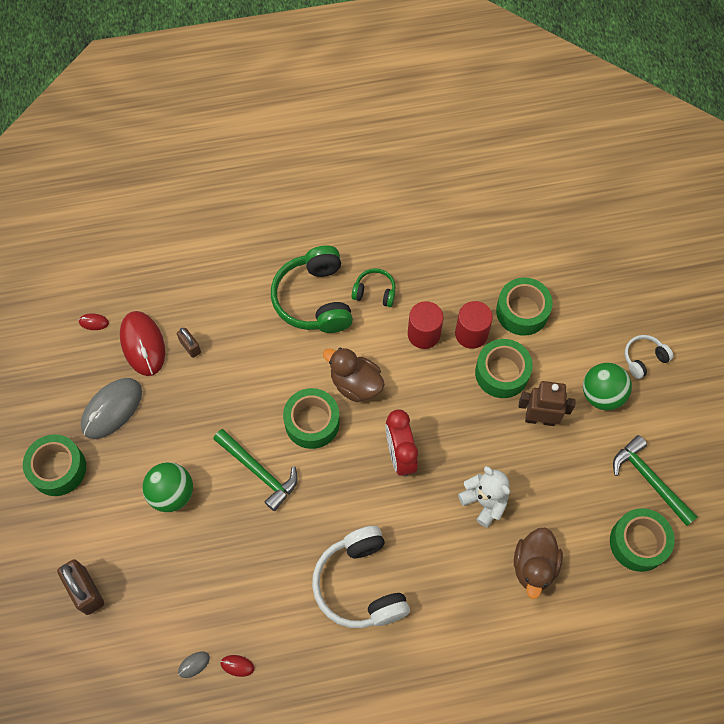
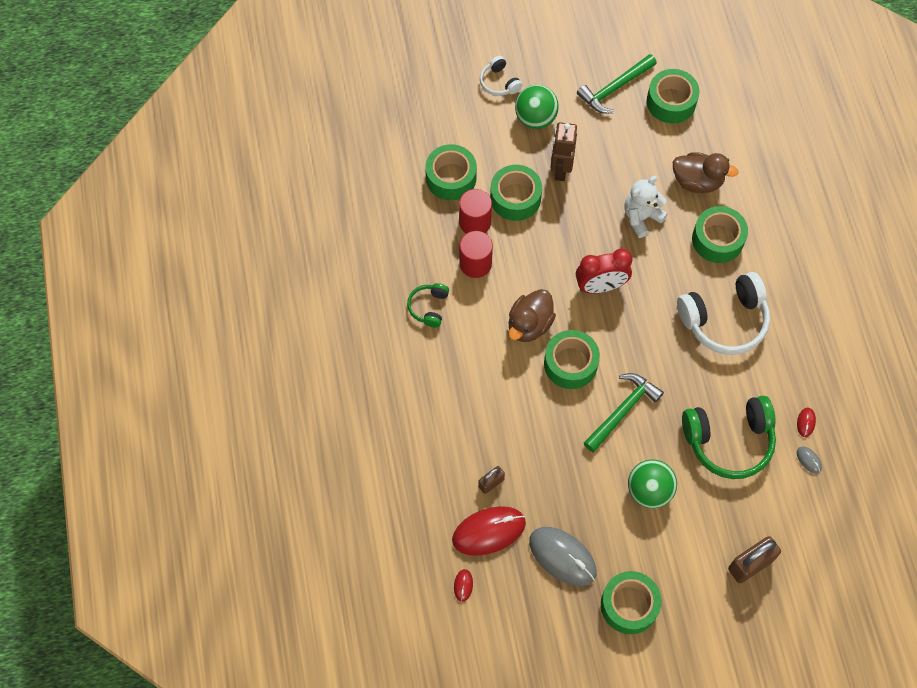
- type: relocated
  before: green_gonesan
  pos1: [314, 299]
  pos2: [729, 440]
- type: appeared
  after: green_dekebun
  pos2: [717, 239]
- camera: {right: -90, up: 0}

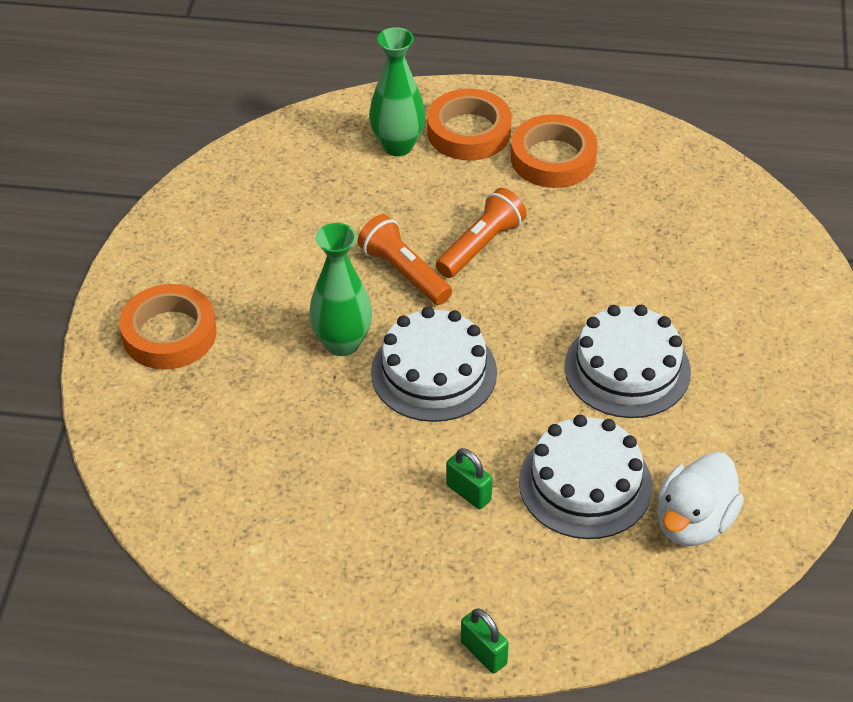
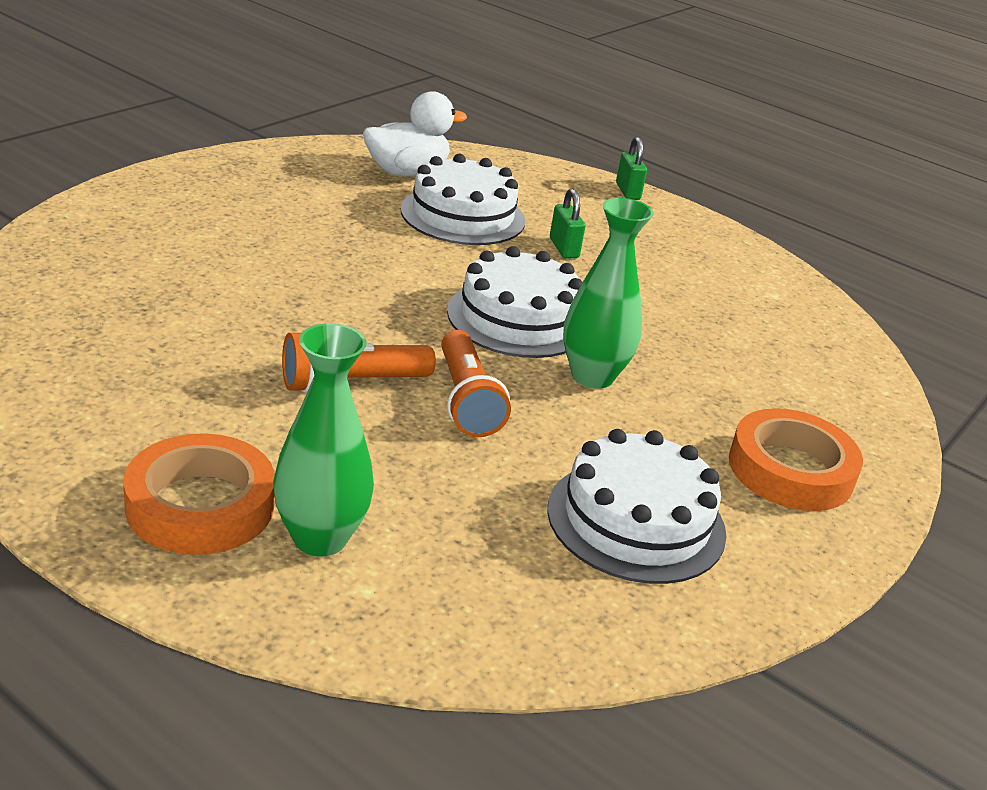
- type: missing
  before: orange_dekebun
  pos1: [553, 158]
- type: relocated
  before: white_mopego
  pos1: [627, 369]
  pos2: [636, 520]
- camera: {right: -155, up: -15}

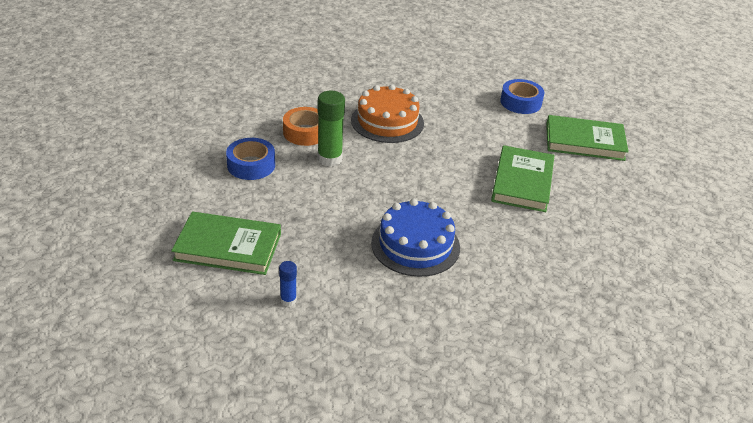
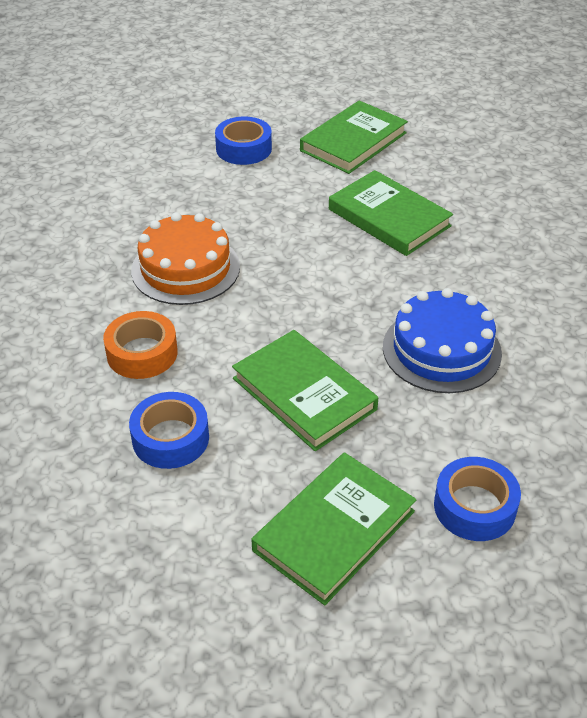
- type: missing
  before: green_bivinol
  pos1: [329, 159]
- type: exchanged
  before: blue_bivinol
  after: blue_dekebun
  pos1: [288, 300]
  pos2: [474, 507]
- type: appeared
  after: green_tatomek
  pos2: [304, 394]
- camera: {right: -55, up: 5}

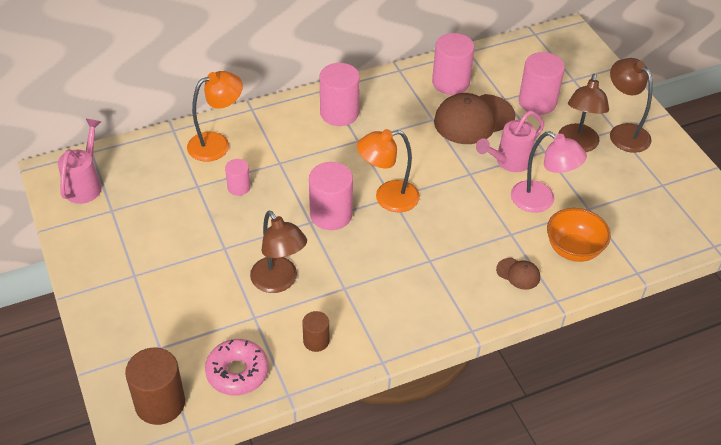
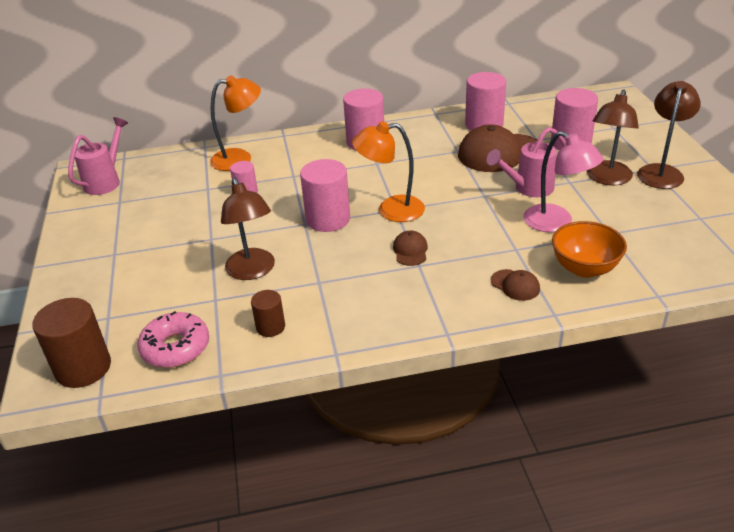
- type: spun
  before: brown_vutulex
  pos1: [623, 132]
  pos2: [661, 172]
  turn: 45
- type: appeared
  after: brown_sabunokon
  pos2: [410, 250]
- camera: {right: 15, up: -10}

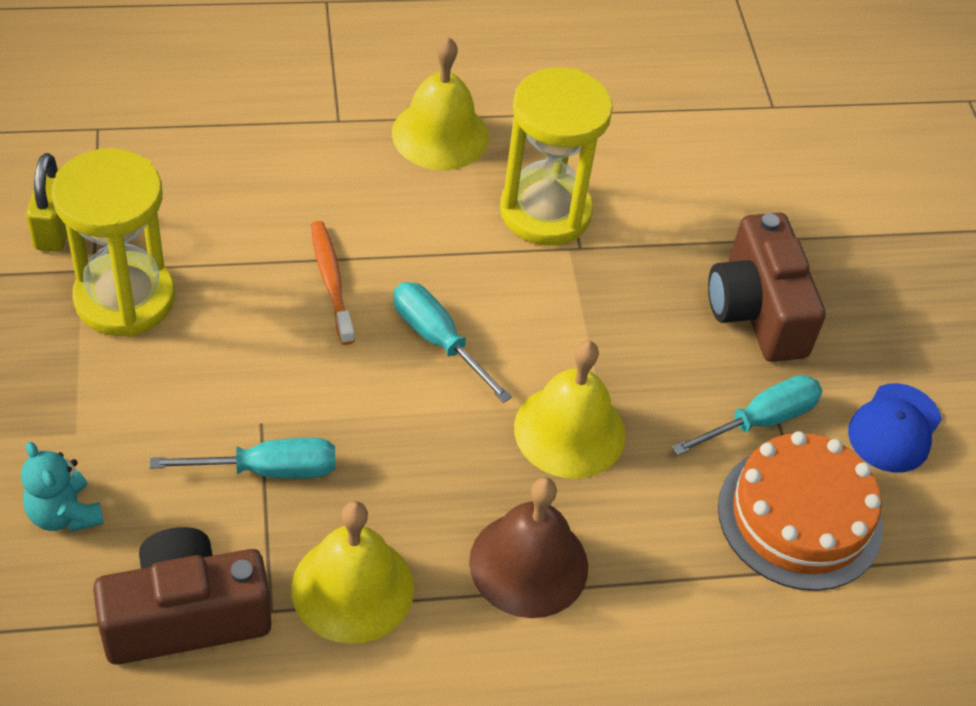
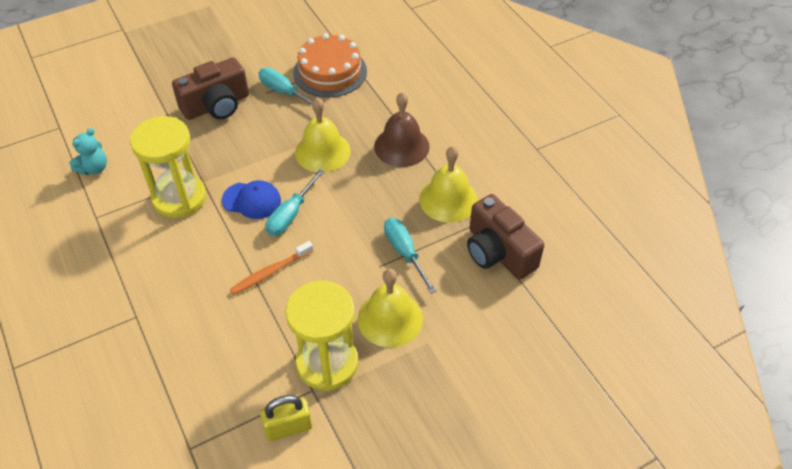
- type: relocated
  before: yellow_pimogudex
  pos1: [440, 134]
  pos2: [390, 318]
- type: relocated
  before: blue_sabunokon
  pos1: [894, 428]
  pos2: [252, 200]
- type: relocated
  before: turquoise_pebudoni
  pos1: [64, 514]
  pos2: [94, 168]
- camera: {right: -105, up: 0}

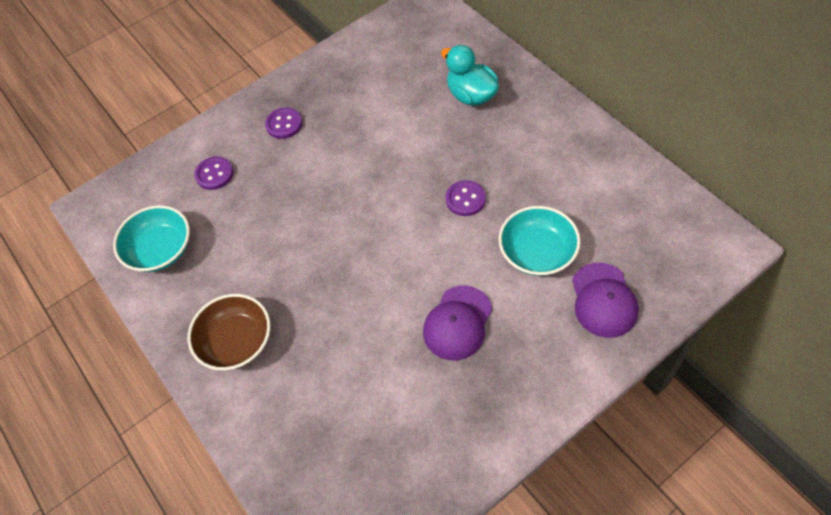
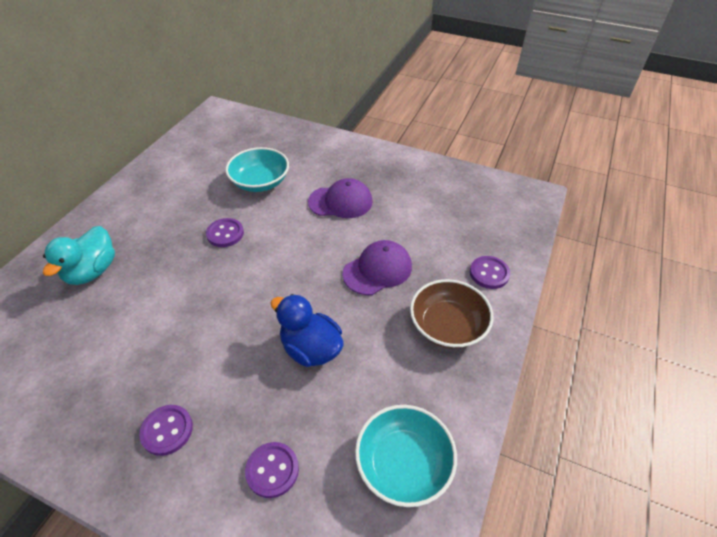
- type: relocated
  before: purple_sabunokon
  pos1: [603, 300]
  pos2: [377, 270]
- type: appeared
  after: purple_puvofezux
  pos2: [489, 273]
- type: appeared
  after: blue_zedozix
  pos2: [311, 349]
- camera: {right: -125, up: -10}

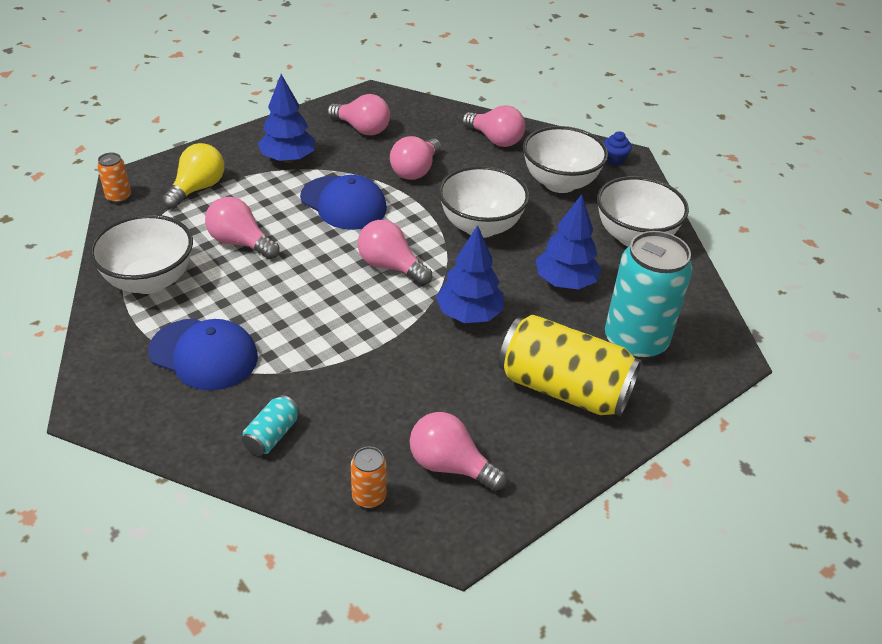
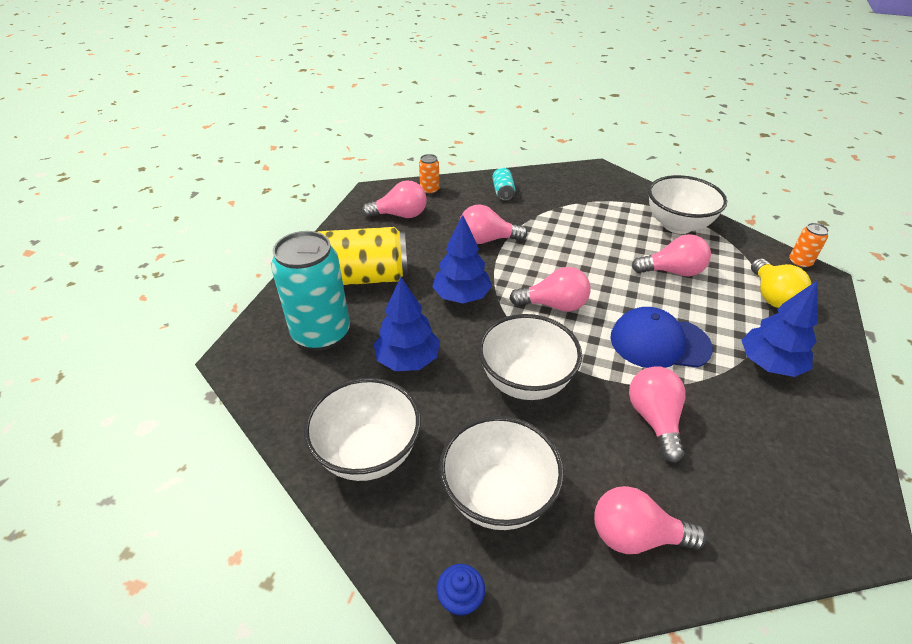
- type: relocated
  before: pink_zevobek
  pos1: [362, 129]
  pos2: [487, 240]
- type: missing
  before: blue_sabunokon
  pos1: [204, 354]
- camera: {right: 150, up: 0}

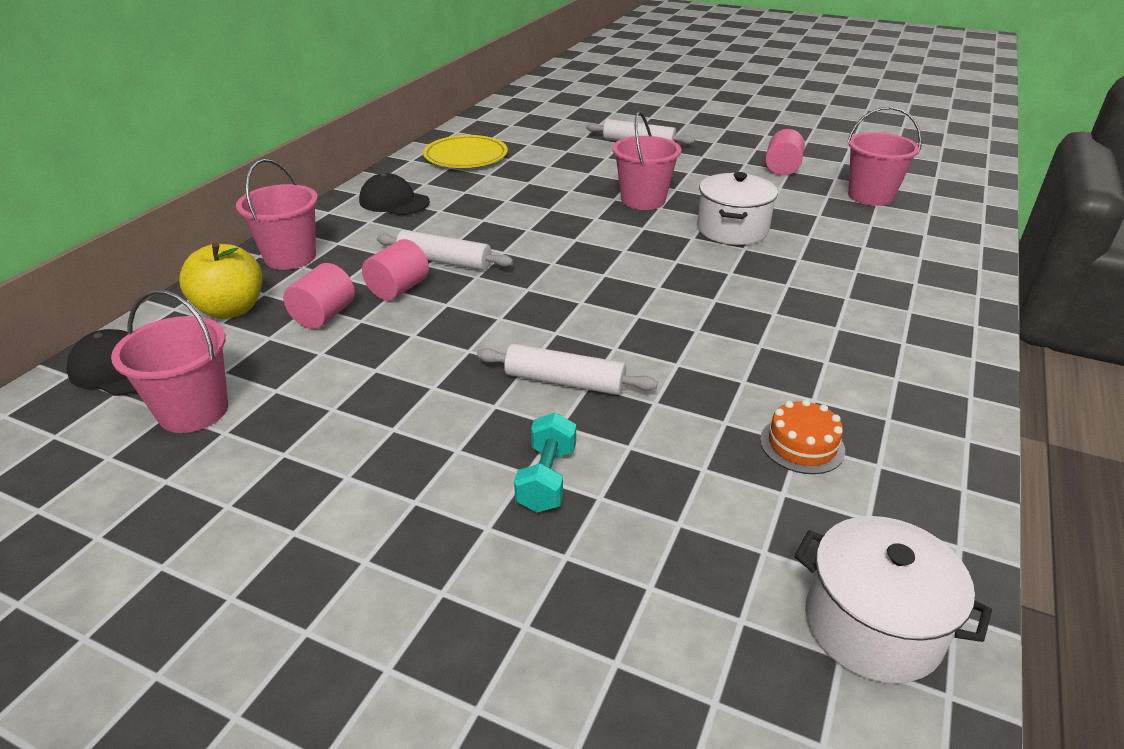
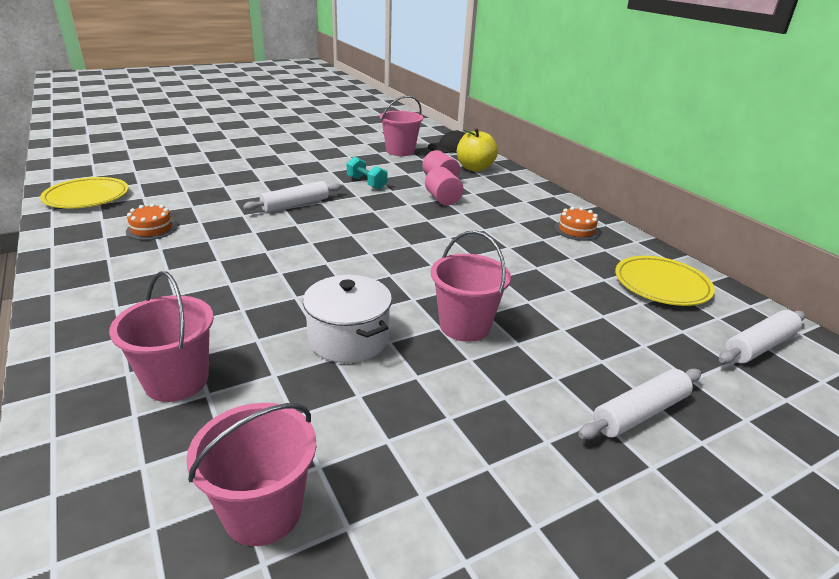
- type: missing
  before: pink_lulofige
  pos1: [782, 168]
- type: relocated
  before: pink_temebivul
  pos1: [290, 257]
  pos2: [177, 381]
- type: exchanged
  before: black_sabunokon
  after: orange_mopego
  pos1: [394, 201]
  pos2: [576, 230]
- type: relocated
  before: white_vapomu
  pos1: [444, 261]
  pos2: [759, 346]
- type: relocated
  before: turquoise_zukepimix
  pos1: [546, 479]
  pos2: [366, 183]
- type: exchanged
  before: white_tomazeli
  after: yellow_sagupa
  pos1: [872, 625]
  pos2: [87, 197]
- camera: {right: 125, up: -5}

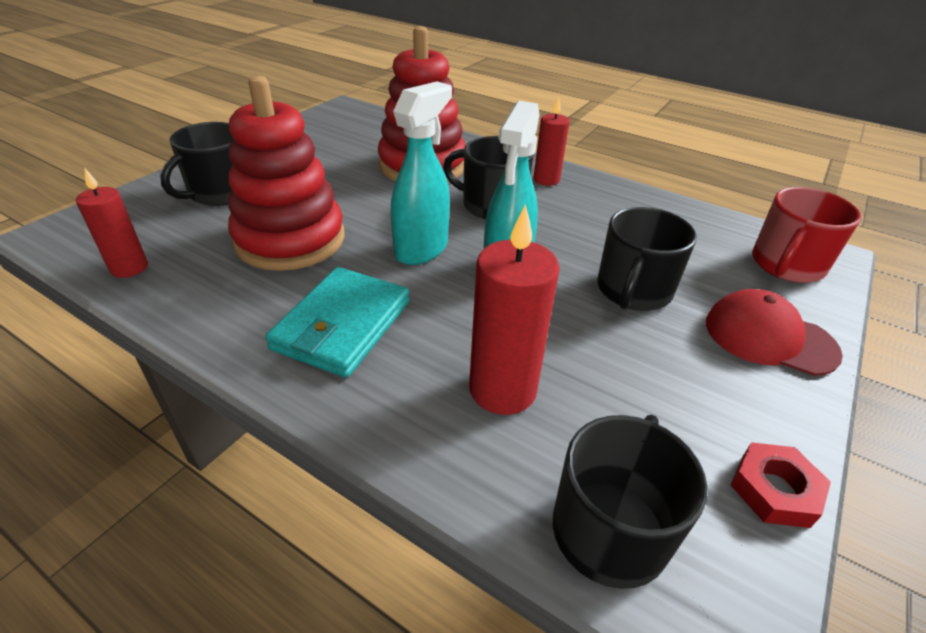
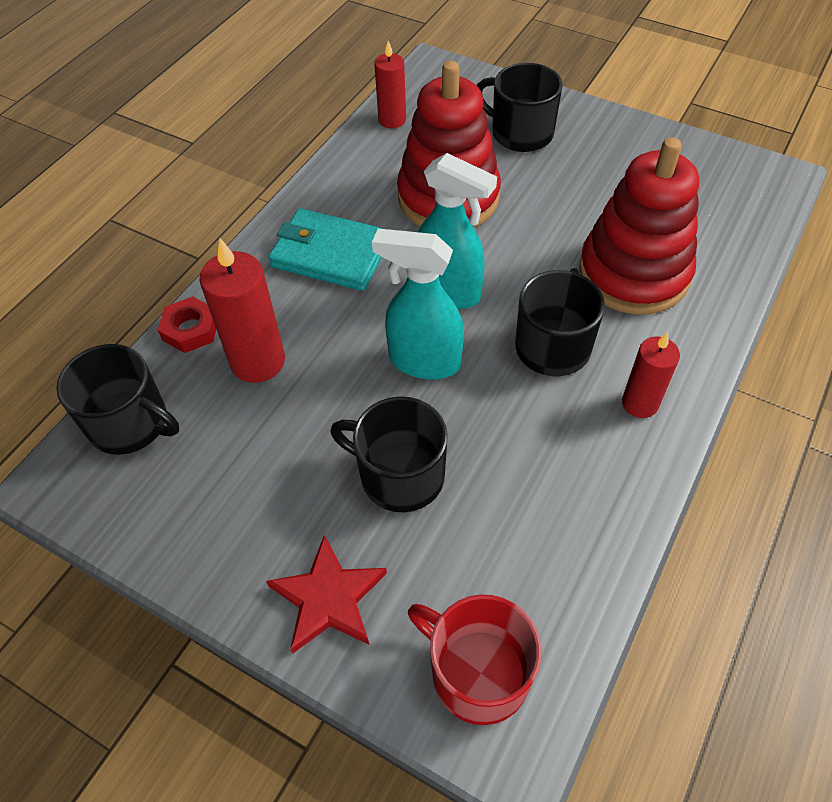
- type: exchanged
  before: red_sabunokon
  after: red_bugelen
  pos1: [769, 337]
  pos2: [328, 598]
- type: relocated
  before: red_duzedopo
  pos1: [774, 490]
  pos2: [190, 329]
- camera: {right: 90, up: 15}

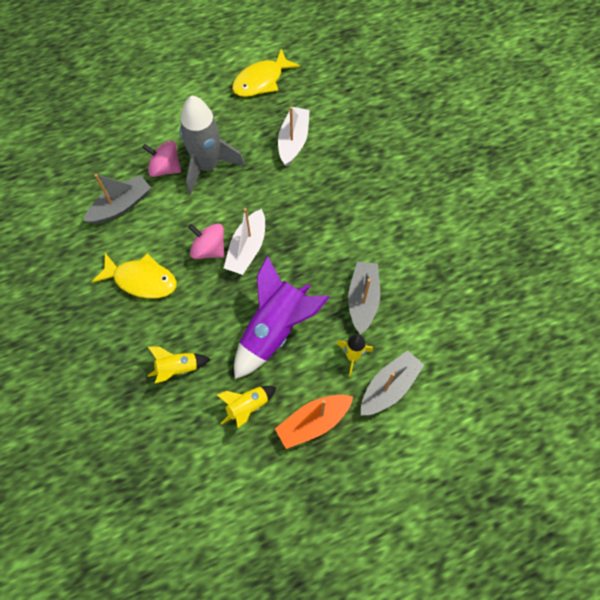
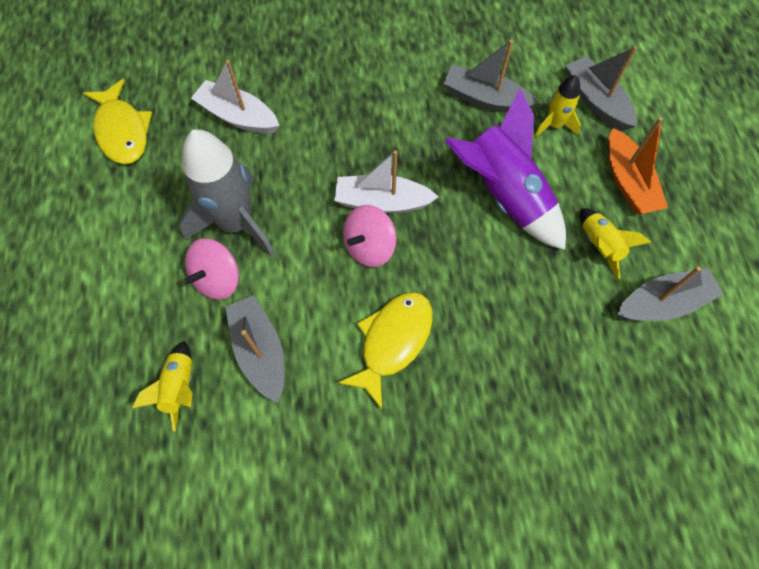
- type: spun
  before: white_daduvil
  pos1: [247, 248]
  pos2: [382, 202]
  turn: 150
- type: relocated
  before: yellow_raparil
  pos1: [178, 368]
  pos2: [180, 387]
- type: appeared
  after: grey_daduvil
  pos2: [662, 303]
- camera: {right: -75, up: 0}

